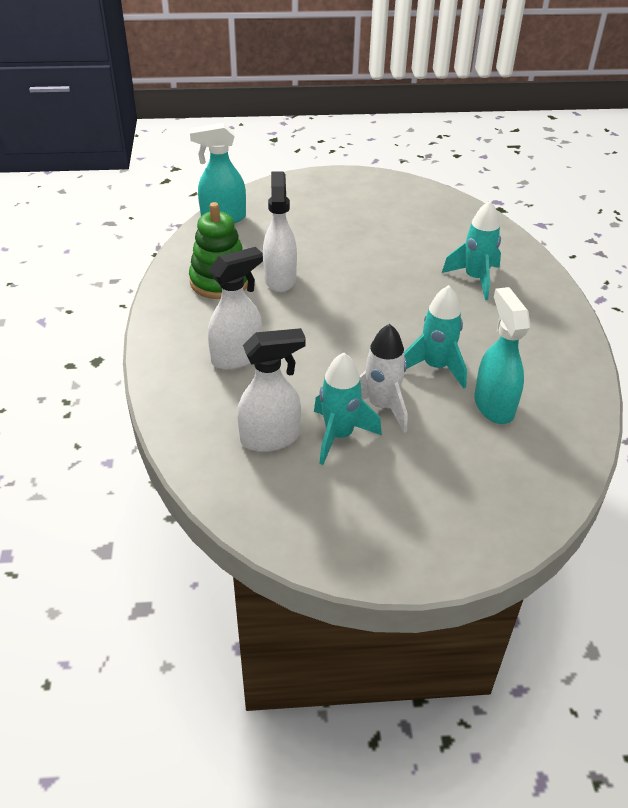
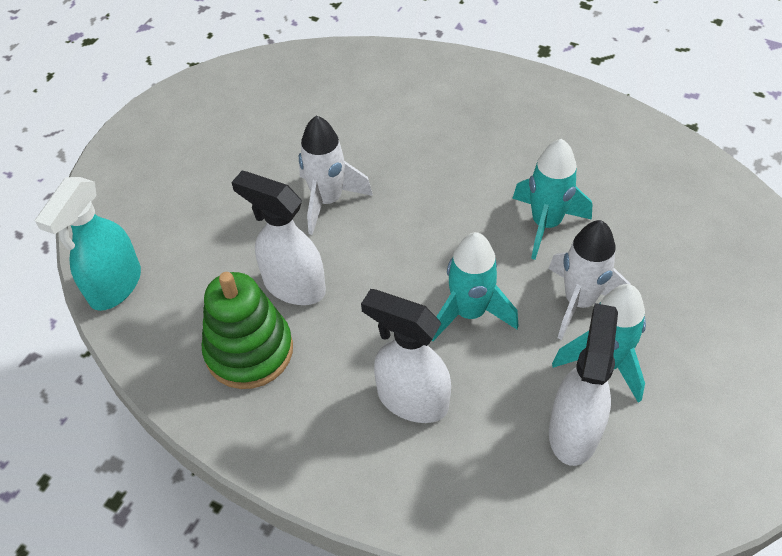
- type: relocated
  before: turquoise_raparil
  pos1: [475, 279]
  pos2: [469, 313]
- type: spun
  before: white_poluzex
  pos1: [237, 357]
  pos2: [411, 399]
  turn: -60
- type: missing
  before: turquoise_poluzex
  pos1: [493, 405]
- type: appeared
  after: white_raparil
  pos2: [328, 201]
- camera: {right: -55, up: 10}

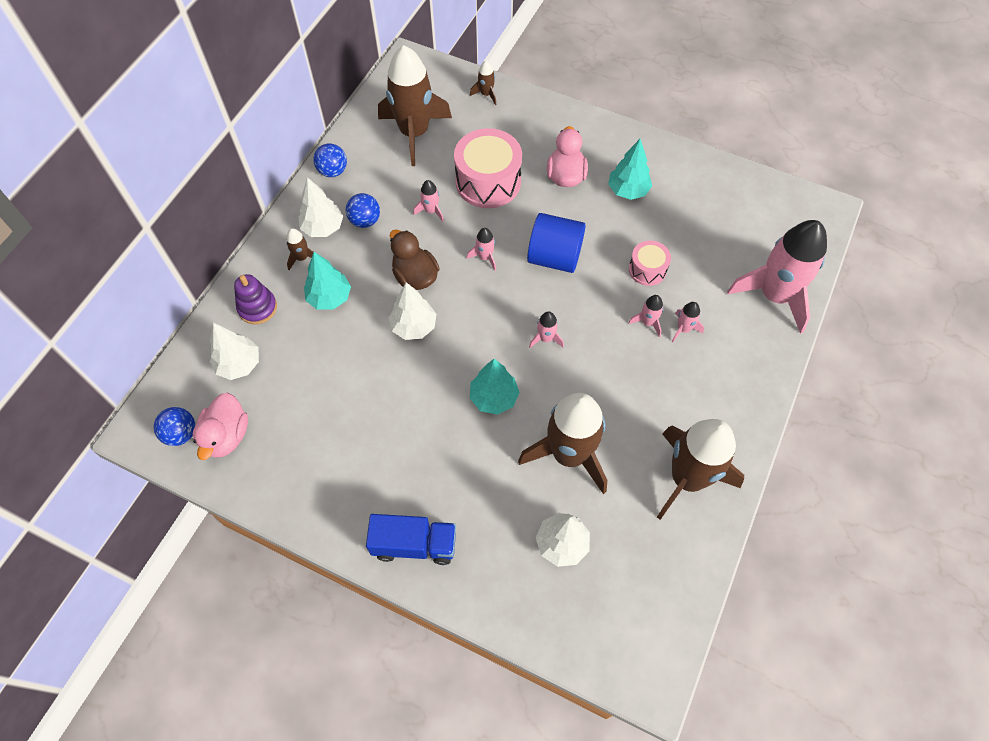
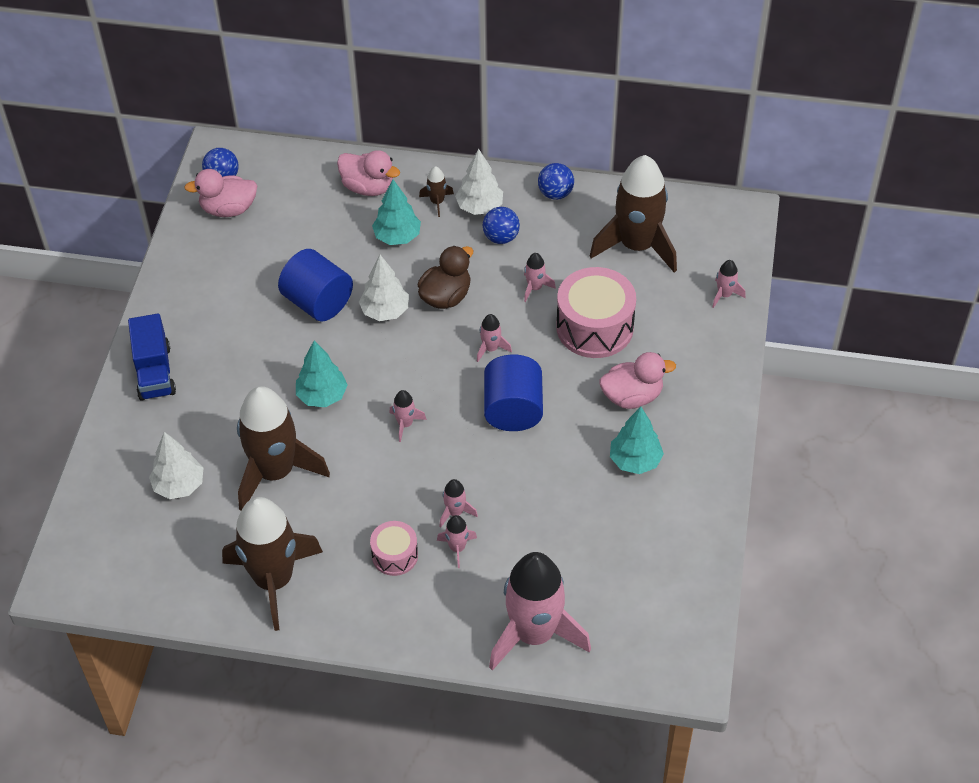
- type: colour
  before: brown_raparil
  after: pink_raparil
  pos1: [486, 94]
  pos2: [724, 295]
- type: relocated
  before: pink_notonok
  pos1: [647, 269]
  pos2: [395, 555]
- type: exchanged
  before: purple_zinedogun
  after: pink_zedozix
  pos1: [257, 308]
  pos2: [368, 187]
- type: missing
  before: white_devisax
  pos1: [239, 364]
- type: appeared
  after: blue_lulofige
  pos2: [318, 302]
- camera: {right: 75, up: -10}

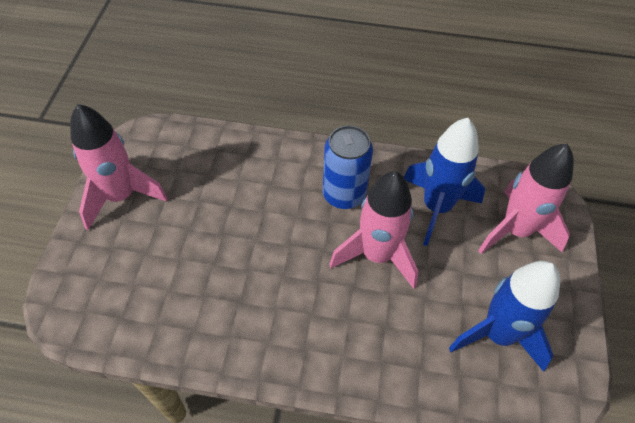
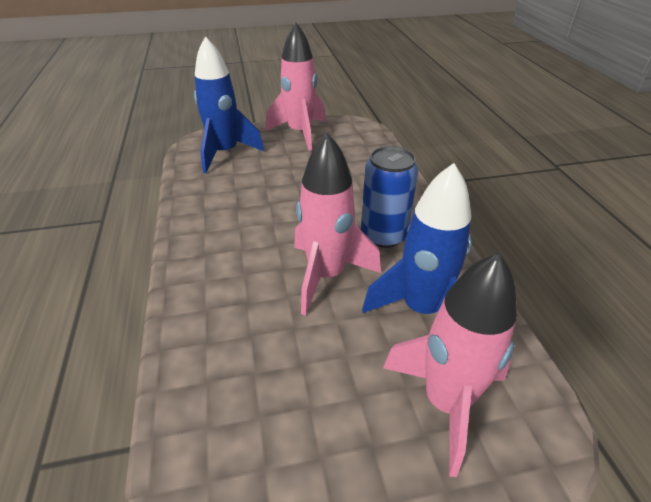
- type: relocated
  before: blue_raparil
  pos1: [498, 334]
  pos2: [225, 153]
- camera: {right: 70, up: -15}

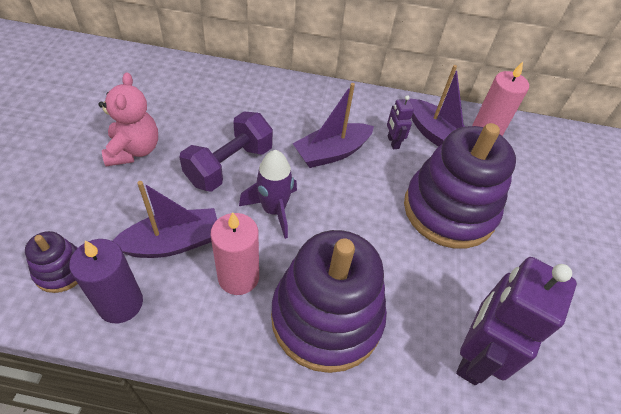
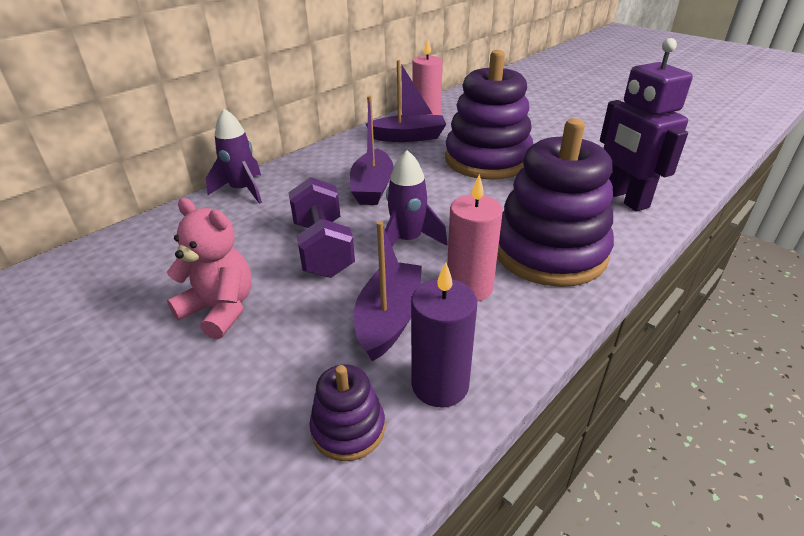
- type: missing
  before: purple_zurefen
  pos1: [393, 142]
- type: appeared
  after: purple_raparil
  pos2: [243, 190]
- camera: {right: -50, up: -15}

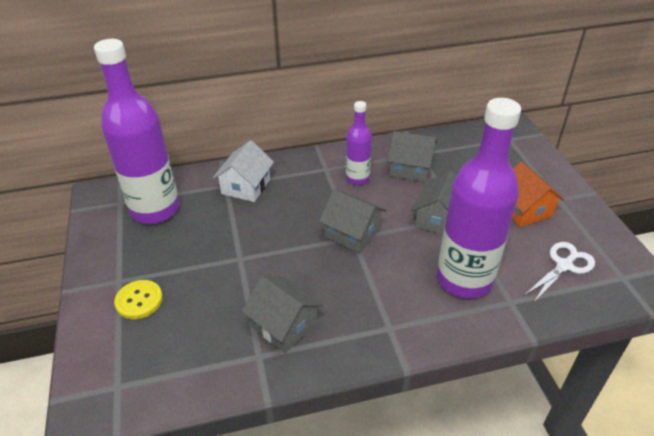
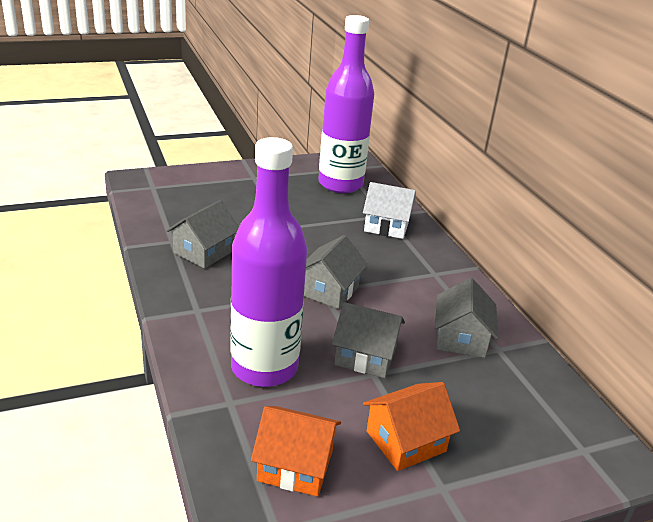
- type: missing
  before: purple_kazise
  pos1: [357, 178]
- type: exchanged
  before: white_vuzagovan
  after: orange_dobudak
  pos1: [564, 265]
  pos2: [295, 466]
- type: missing
  before: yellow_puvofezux
  pos1: [139, 300]
- camera: {right: 80, up: -10}

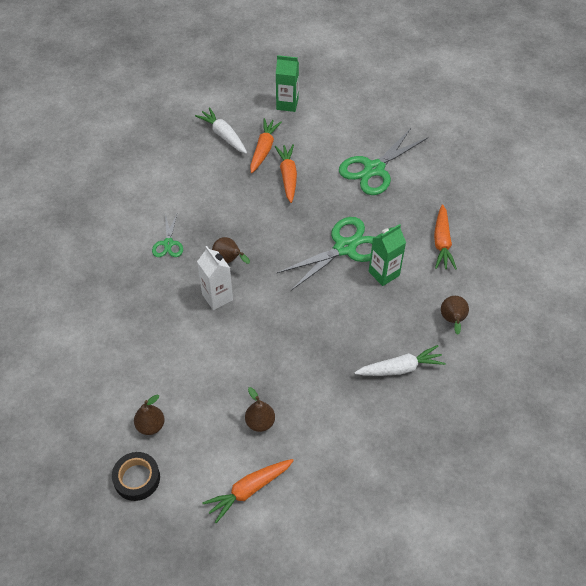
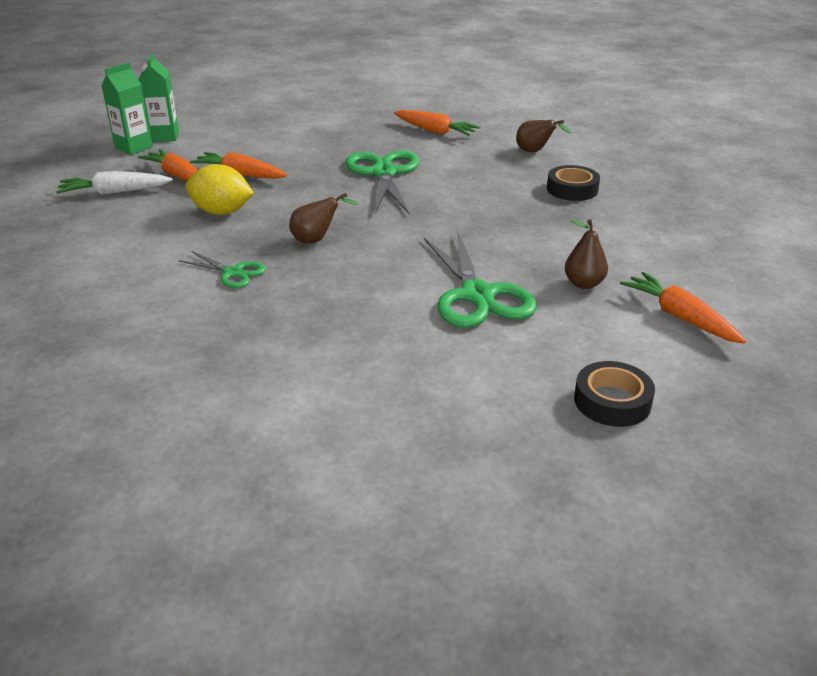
- type: relocated
  before: green_vuzagovan
  pos1: [374, 169]
  pos2: [478, 295]
- type: relocated
  before: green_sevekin
  pos1: [384, 273]
  pos2: [164, 136]
- type: missing
  before: white_sevekin
  pos1: [217, 297]
- type: exchanged
  before: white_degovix
  after: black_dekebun
  pos1: [400, 368]
  pos2: [572, 189]
- type: missing
  before: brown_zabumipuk
  pos1: [151, 426]
- type: spun
  before: orange_degovix
  pos1: [249, 490]
  pos2: [680, 317]
  turn: 150
- type: appeared
  after: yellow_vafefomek
  pos2: [222, 212]
- camera: {right: -60, up: -20}

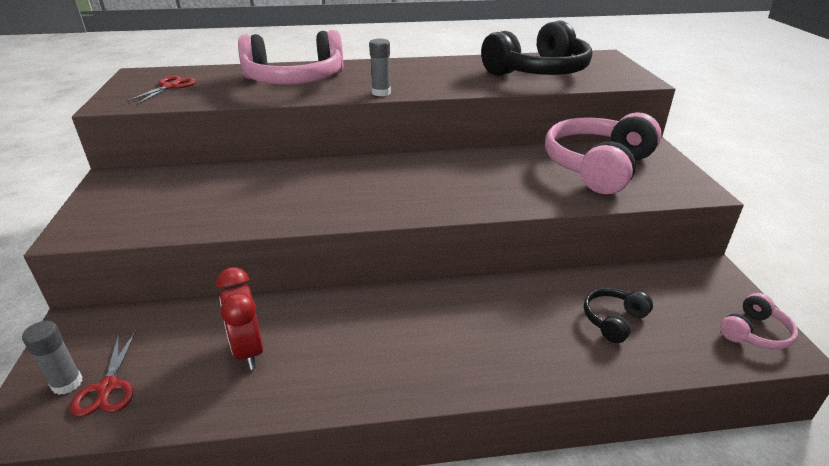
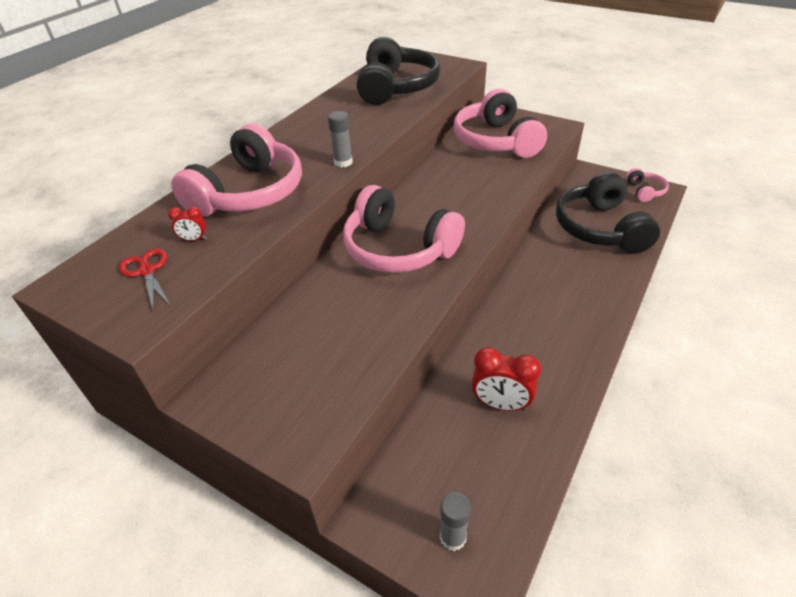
- type: size
  before: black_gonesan
  pos1: [613, 320]
  pos2: [600, 228]
  scale: 2.17
- type: missing
  before: red_vuzagovan
  pos1: [108, 388]
- type: appeared
  after: pink_gonesan
  pos2: [398, 249]
- type: appeared
  after: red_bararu
  pos2: [194, 240]
- camera: {right: -50, up: 10}

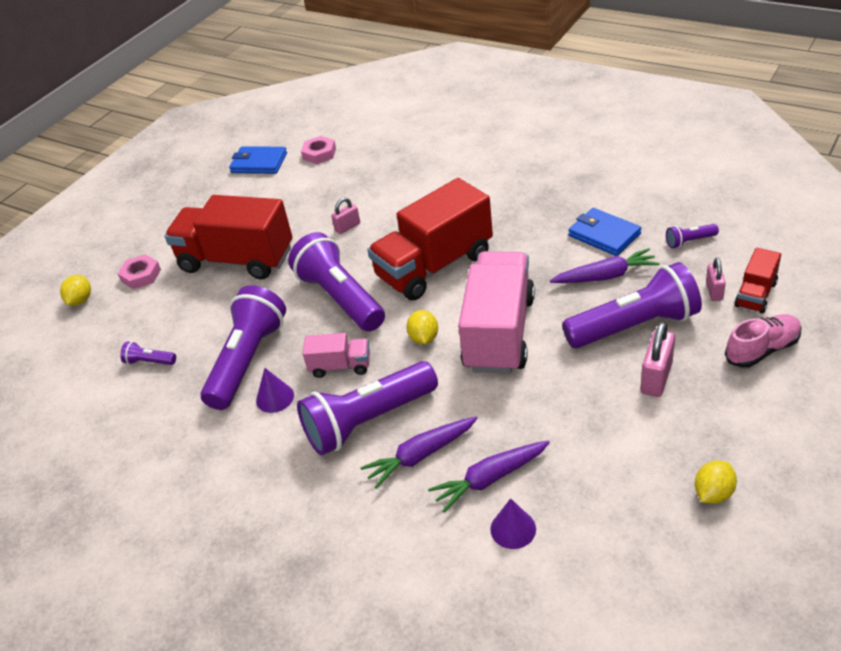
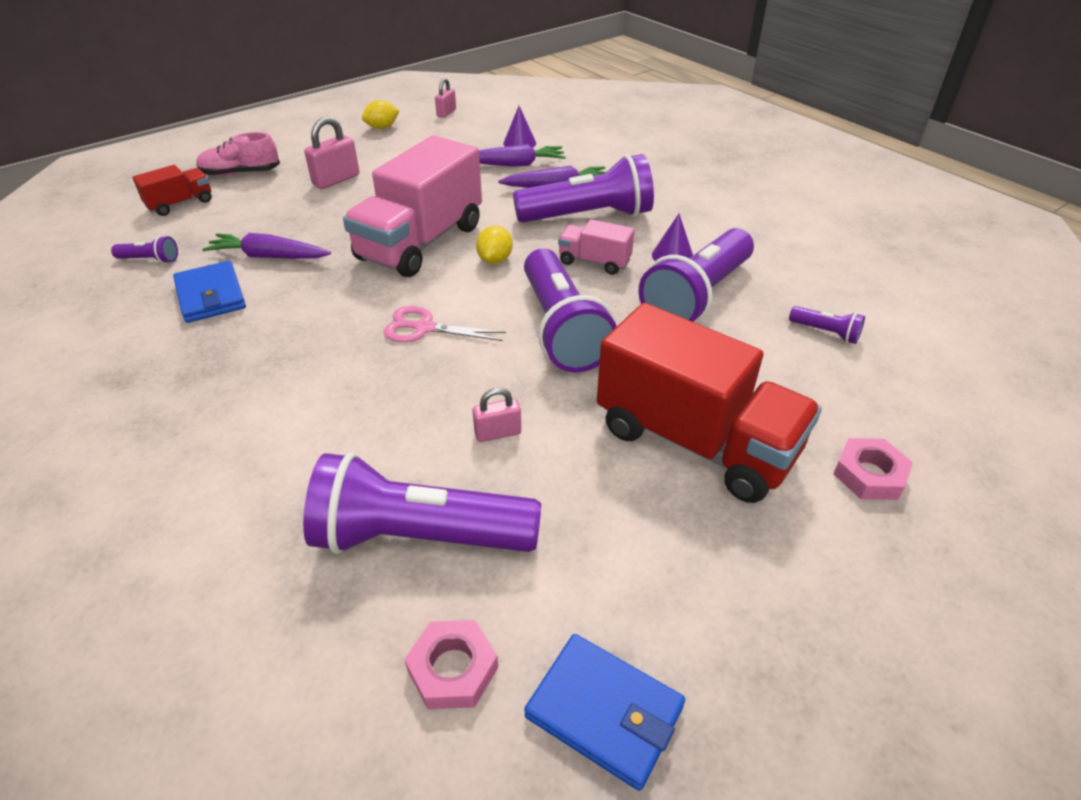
- type: exchanged
  before: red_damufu
  after: pink_vuzagovan
  pos1: [434, 266]
  pos2: [424, 328]
- type: relocated
  before: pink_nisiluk
  pos1: [714, 291]
  pos2: [446, 113]
- type: relocated
  before: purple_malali
  pos1: [634, 326]
  pos2: [419, 536]
- type: missing
  before: yellow_vafefomek
  pos1: [80, 300]
- camera: {right: -165, up: 0}

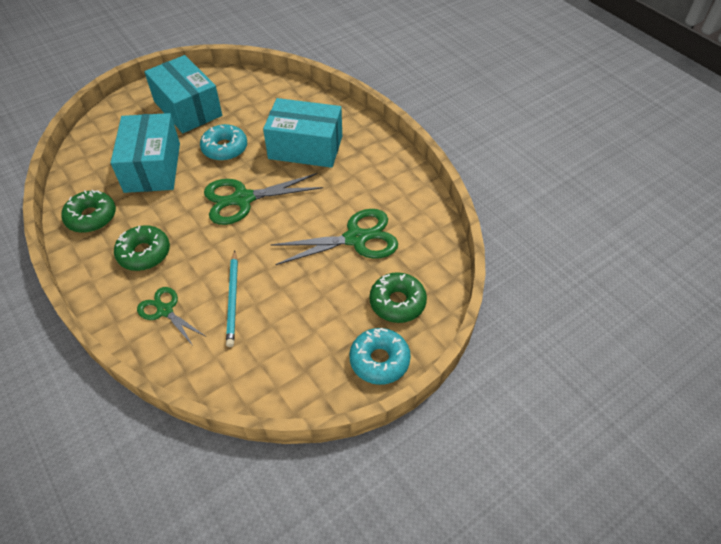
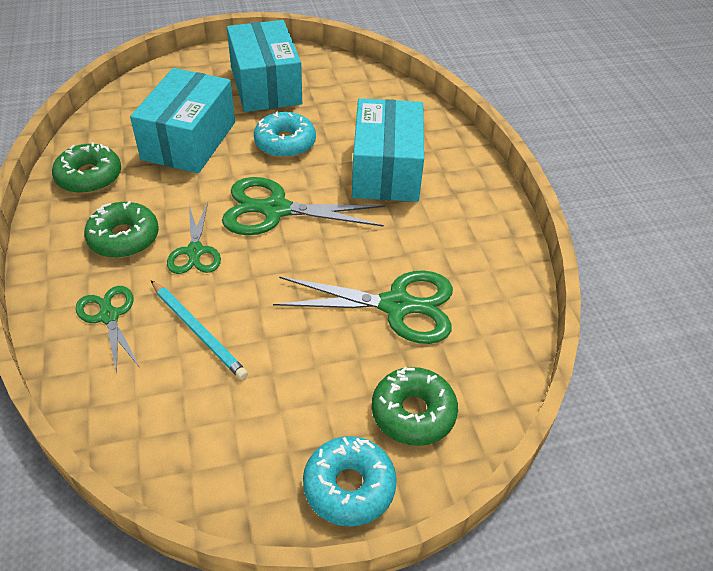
- type: spun
  before: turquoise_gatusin
  pos1: [305, 147]
  pos2: [386, 170]
  turn: 60
- type: spun
  before: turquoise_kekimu
  pos1: [233, 299]
  pos2: [198, 331]
  turn: -60
- type: appeared
  after: green_vuzagovan
  pos2: [195, 252]
- camera: {right: 20, up: -5}

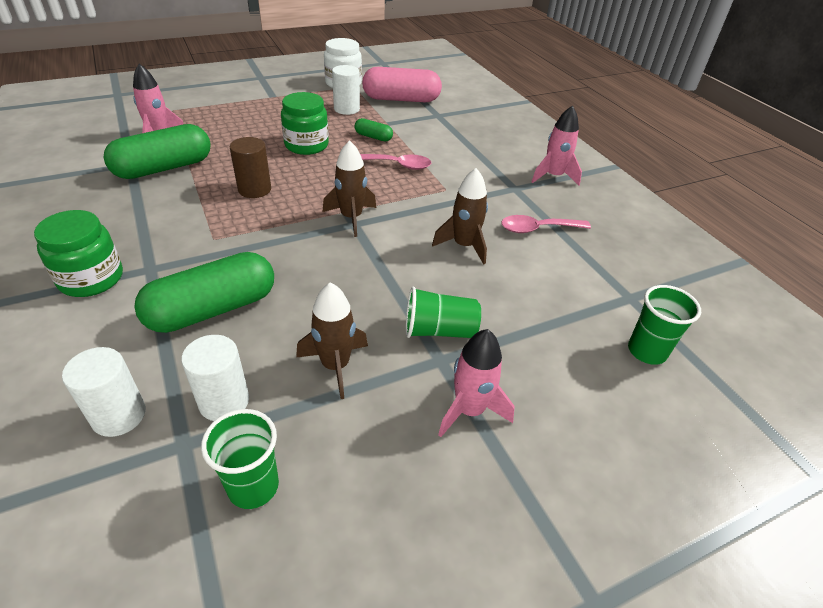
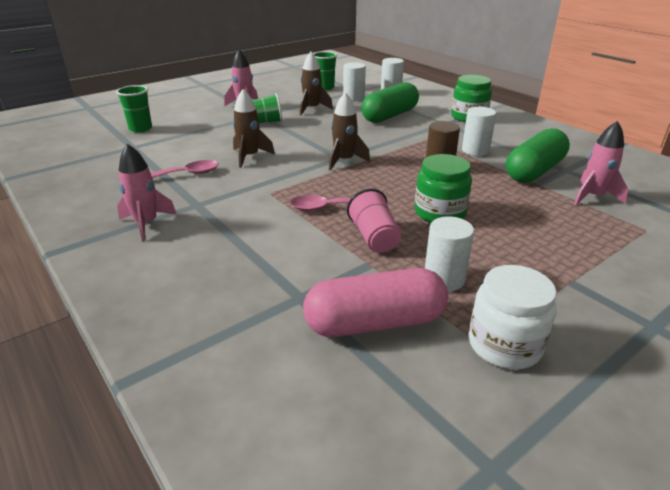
- type: exchanged
  before: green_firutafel
  after: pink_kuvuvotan
  pos1: [373, 137]
  pos2: [374, 237]
- type: appeared
  after: white_lulofige
  pos2: [475, 150]
- camera: {right: 170, up: -10}

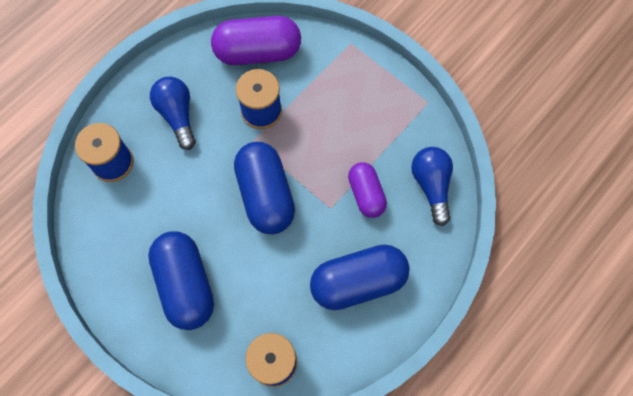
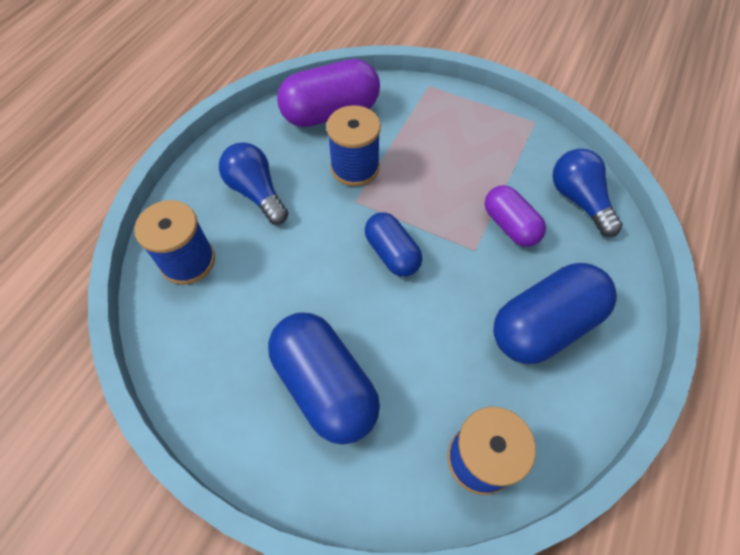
- type: size
  before: blue_firutafel
  pos1: [266, 195]
  pos2: [392, 253]
  scale: 0.61
- camera: {right: -15, up: -10}

